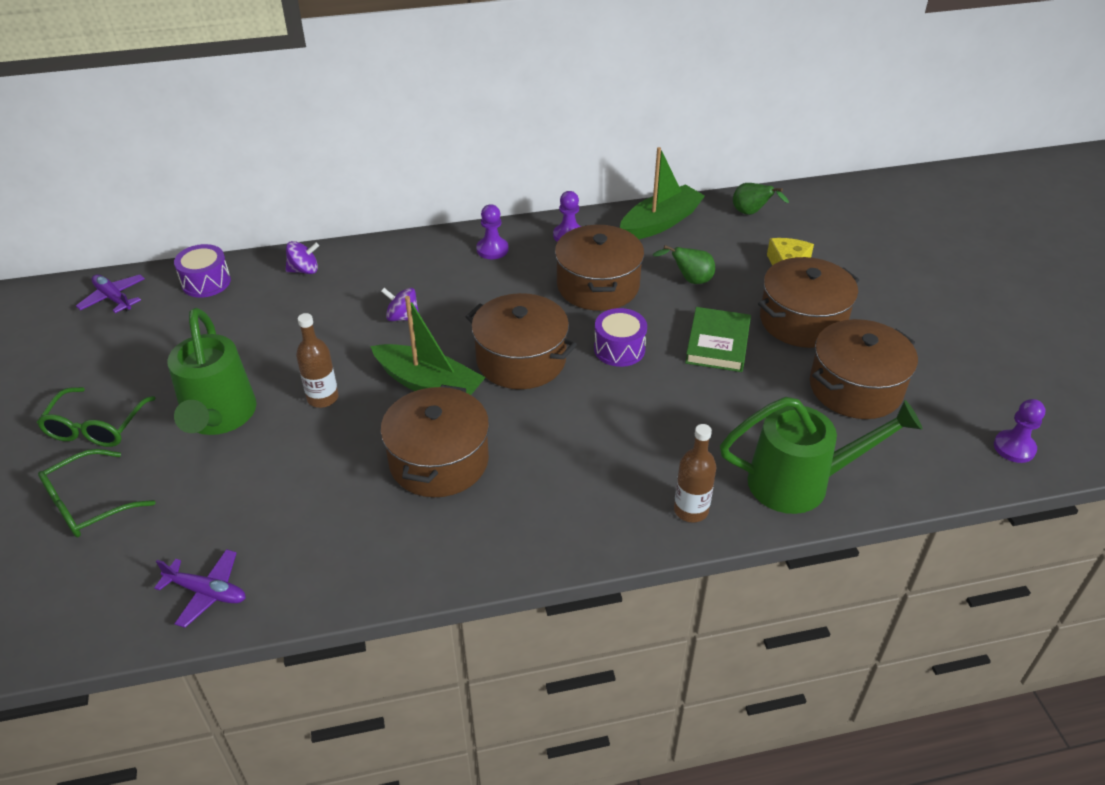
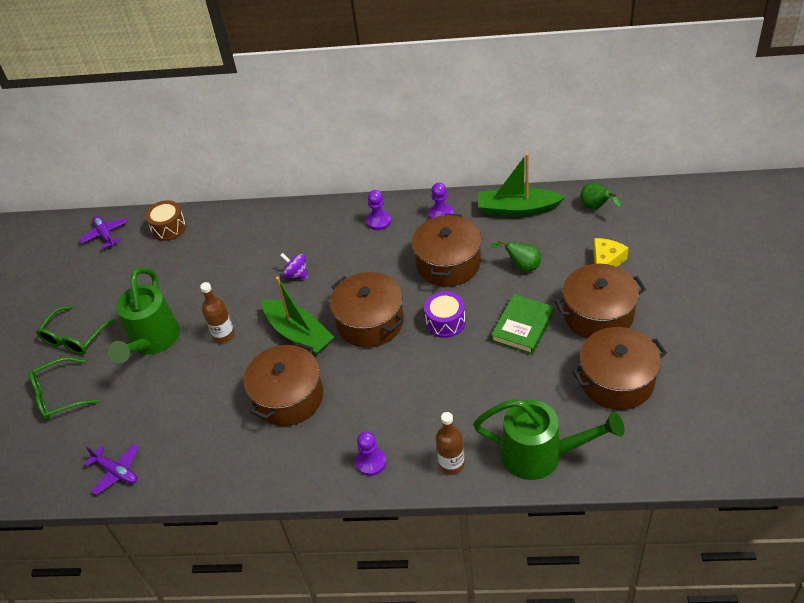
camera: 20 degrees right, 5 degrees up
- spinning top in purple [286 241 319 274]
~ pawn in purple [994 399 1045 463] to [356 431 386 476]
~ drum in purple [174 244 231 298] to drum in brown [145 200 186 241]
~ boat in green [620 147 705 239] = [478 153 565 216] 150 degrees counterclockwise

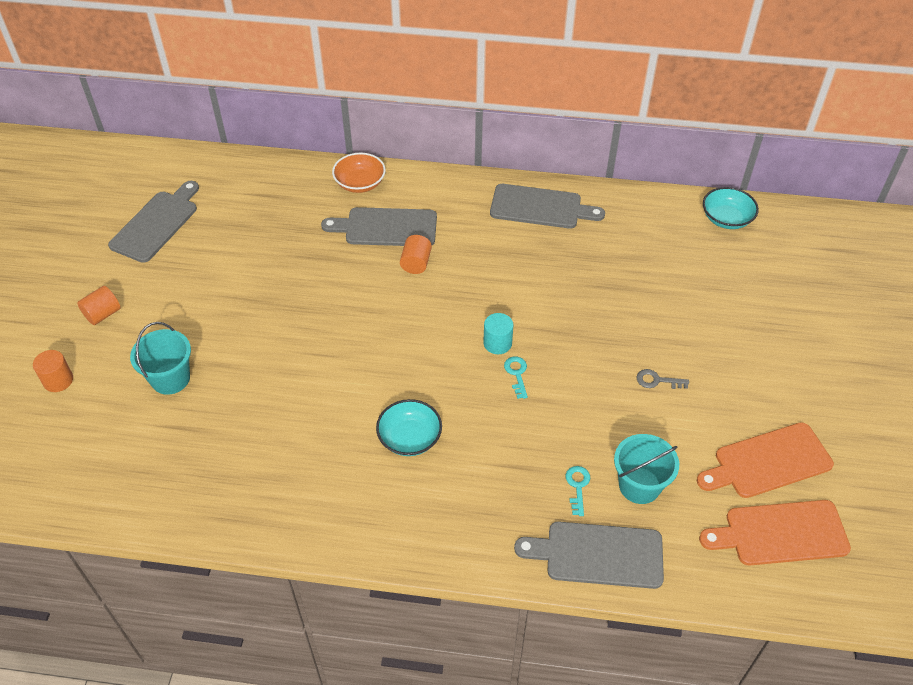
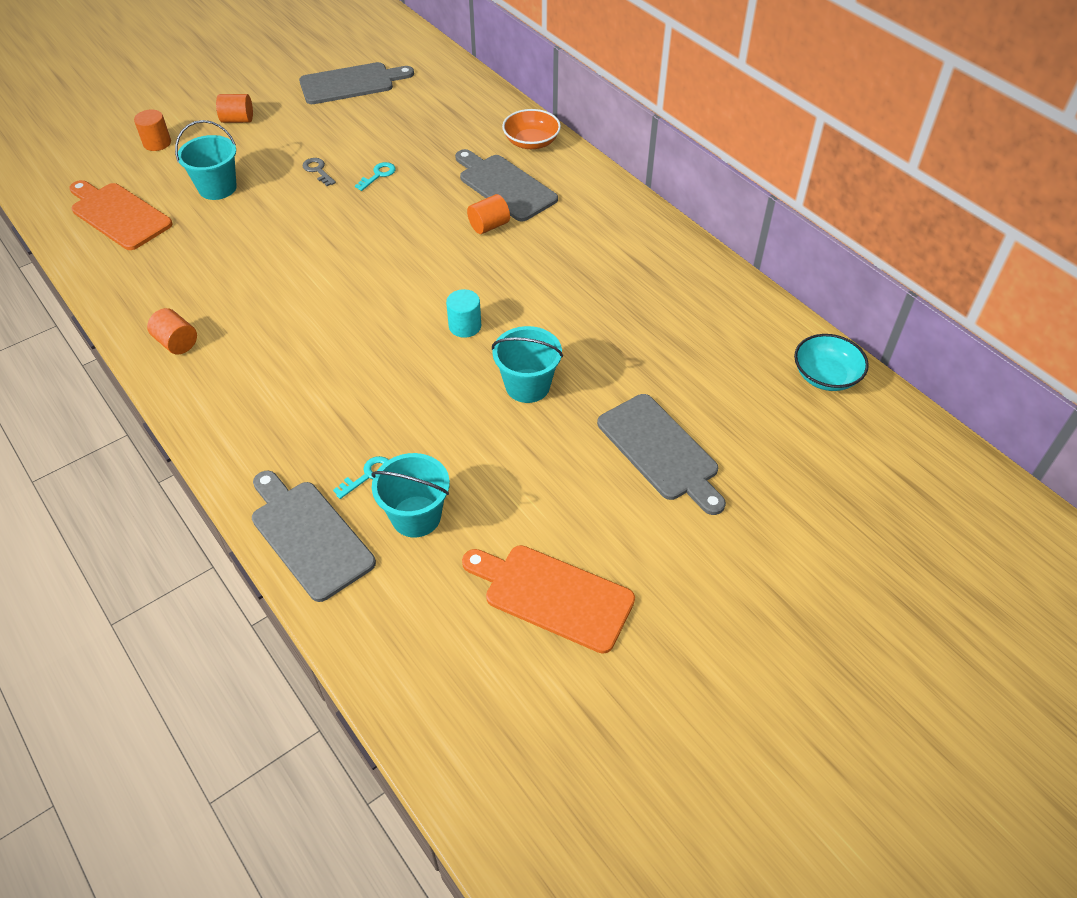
camera: 45 degrees right, 0 degrees up
- bowl in turquoise [376 399 442 456]
+ cylinder in orange [147 308 197 354]
+ bucket in turquoise [492 326 563 403]
~ cutting board in grey [490 184 605 229] to [597 394 726 515]
~ key in turquoise [504 356 528 399] to [355 162 396 191]
~ key in grey [636 369 689 389] to [302 158 336 186]
~ cutting board in orange [699 500 851 565] to [70 180 173 250]

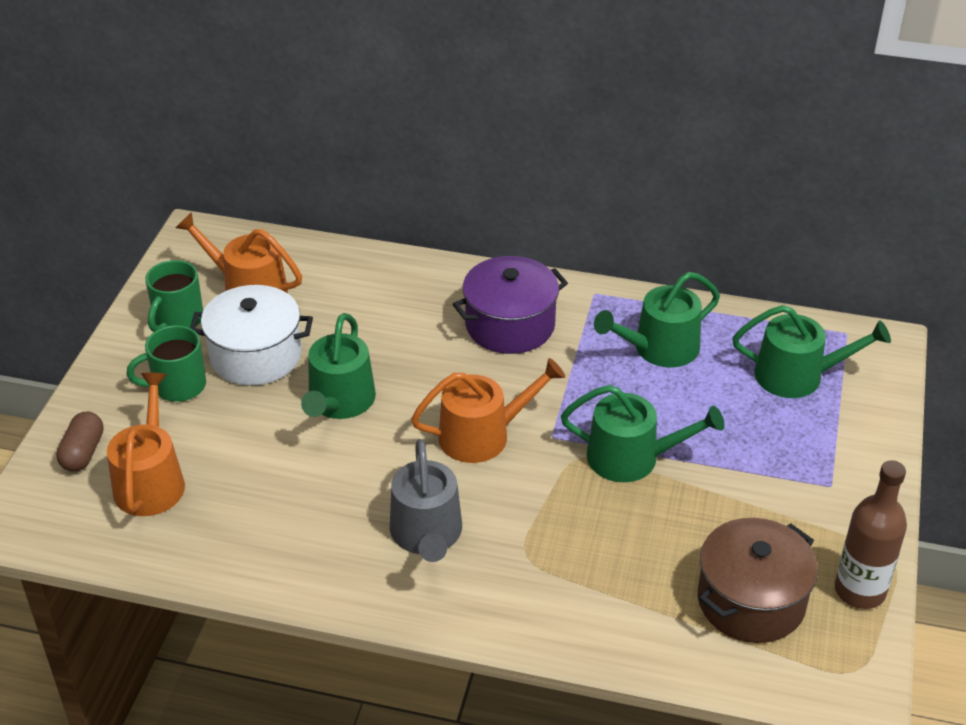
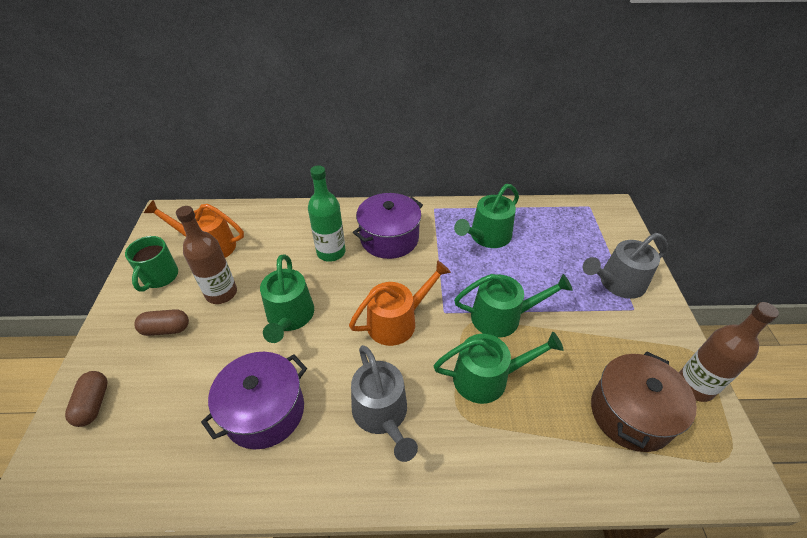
camera: 15 degrees left, 5 degrees up
- watering can in orange [107 373 185 516]
+ pot in purple [201 352 307 449]
+ bottle in green [308 165 345 262]
+ watering can in grey [583 233 668 299]
~ watering can in green [732 305 891 398] to [434 332 564 404]
~ mug in green [126 325 206 402] to capsule in brown [134 309 189 336]
~ pot in white [190 285 313 386] to bottle in brown [176 206 237 304]

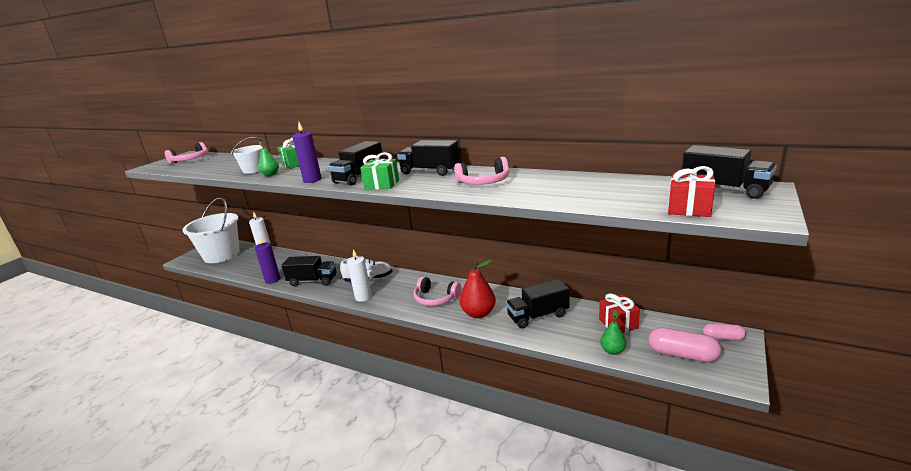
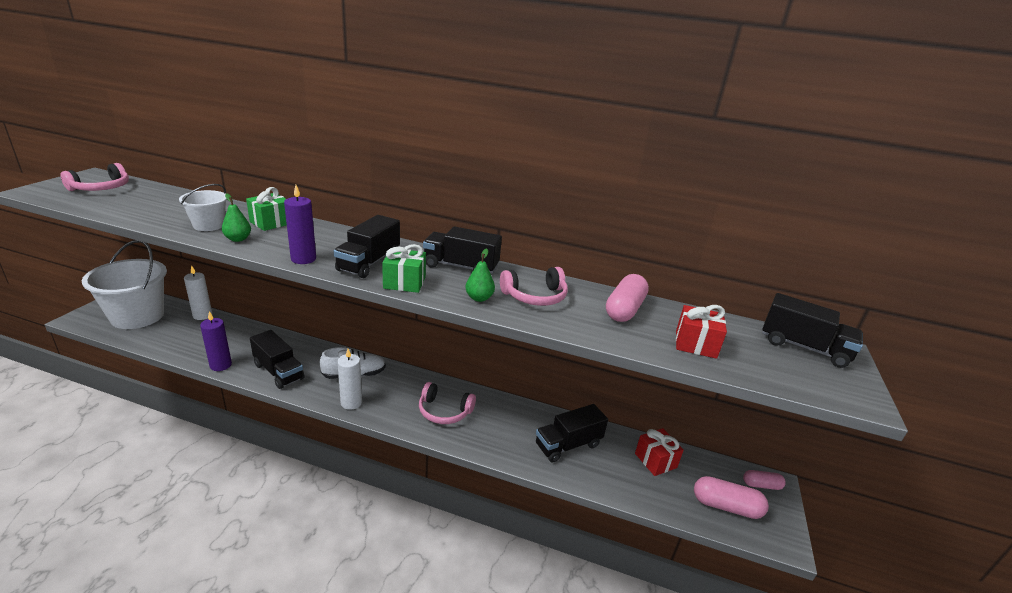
camera: 15 degrees left, 5 degrees up
- pear in red [459 260 496 318]
+ capsule in pink [606 274 649 322]
~ pear in green [600 310 626 355] to [465 248 495 302]
~ gift in red [668 166 715 217] to [676 305 727 359]
~ truck in black [281 256 337 286] = [250 330 305 389] 45 degrees clockwise

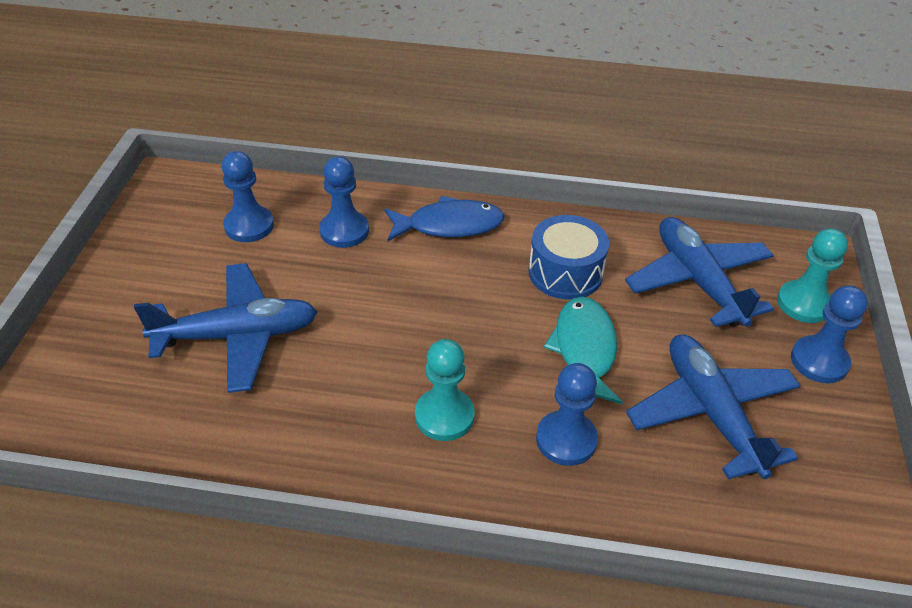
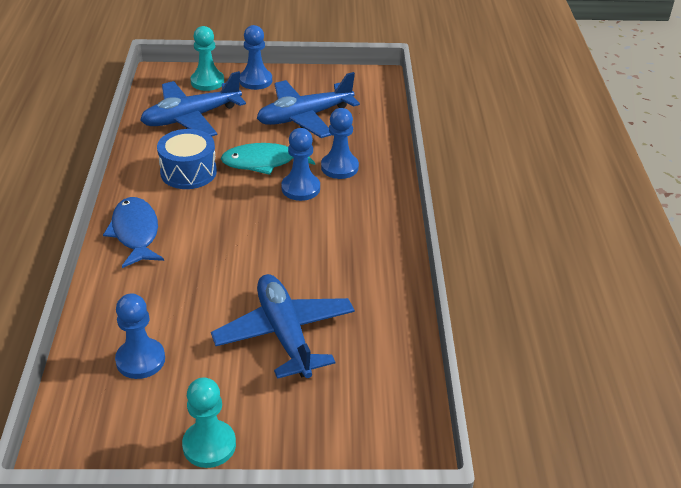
camera: 100 degrees left, 5 degrees down
~ pawn in blue [319 156 369 248] to [281 128 320 201]
~ pawn in turquoise [415 339 475 441] to [182 378 236 468]

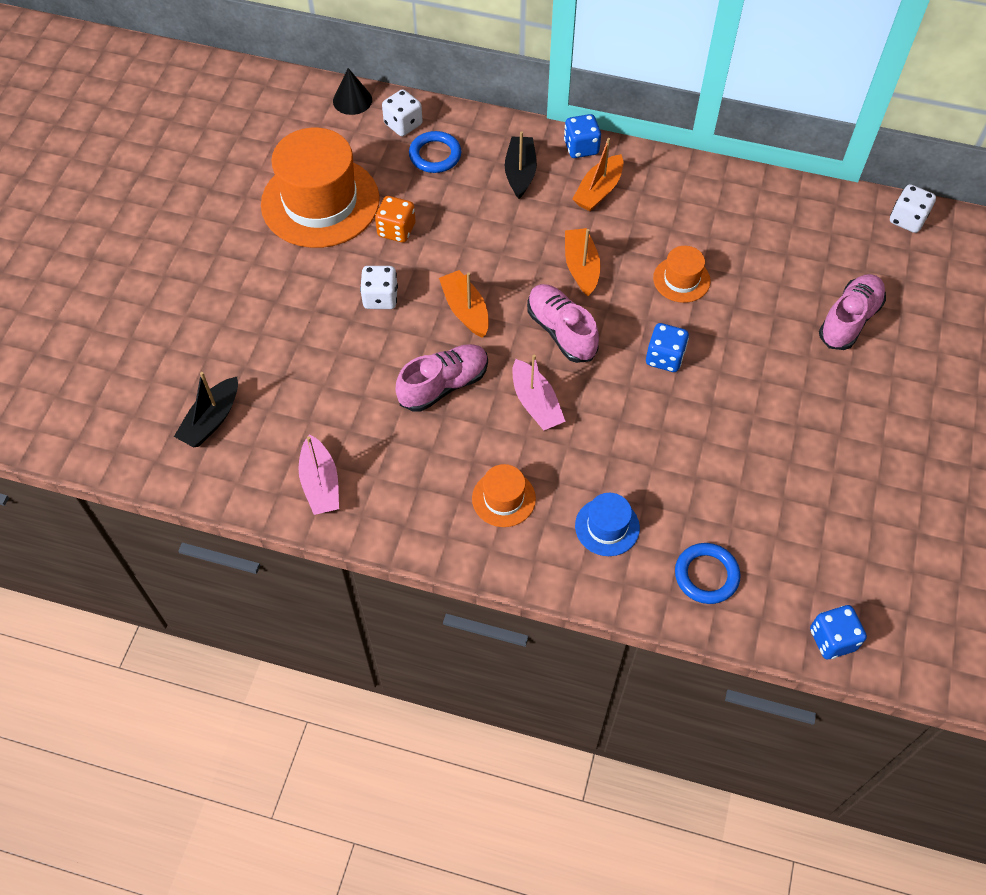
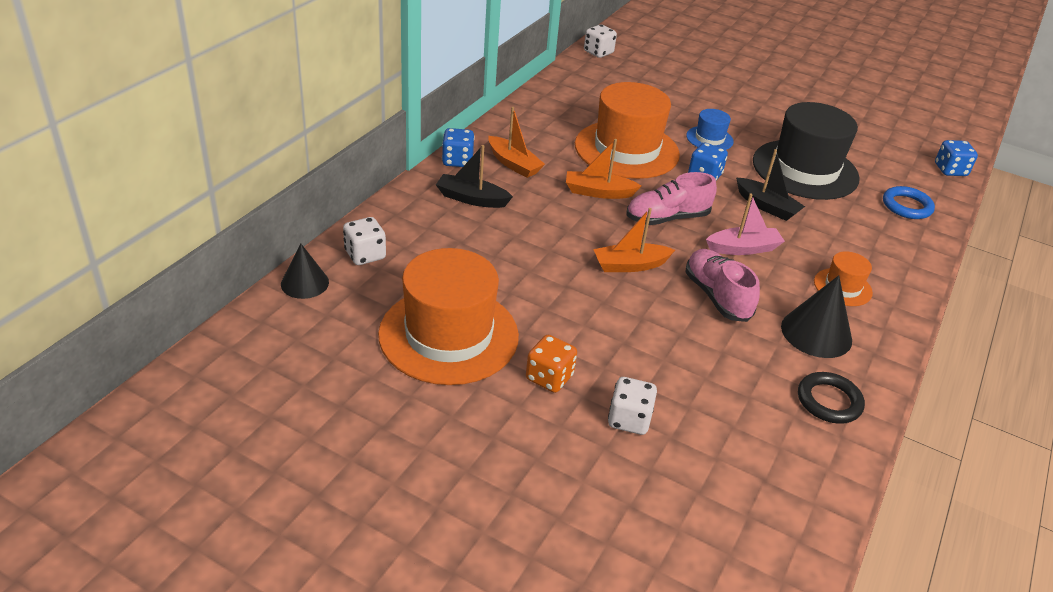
camera: 80 degrees left, 20 degrees down
- ring in blue [409 131 461 173]
- shoe in pink [819 274 886 350]
+ hat in black [753 102 860 200]
+ cone in black [781 275 852 358]
~ boat in black [174 372 238 447] to [736 149 805 221]
~ dice in white [360 266 398 309] to [608 377 657 435]
~ dice in orange [375 196 416 243] to [526 335 577 393]
~ hat in blue [575 493 640 556] to [686 109 734 150]
~ boat in pink [298 434 339 515] to ring in black [798 372 865 424]
~ hat in orange [653 246 711 303] = [575 82 680 179] x2.16

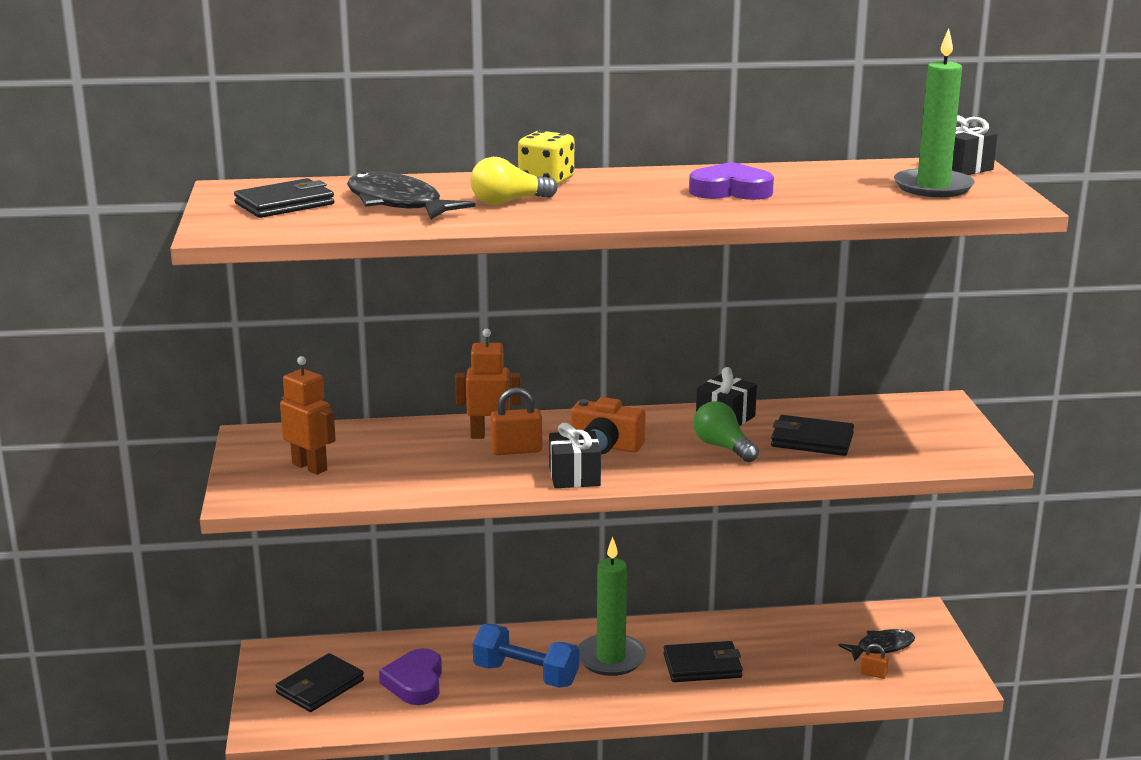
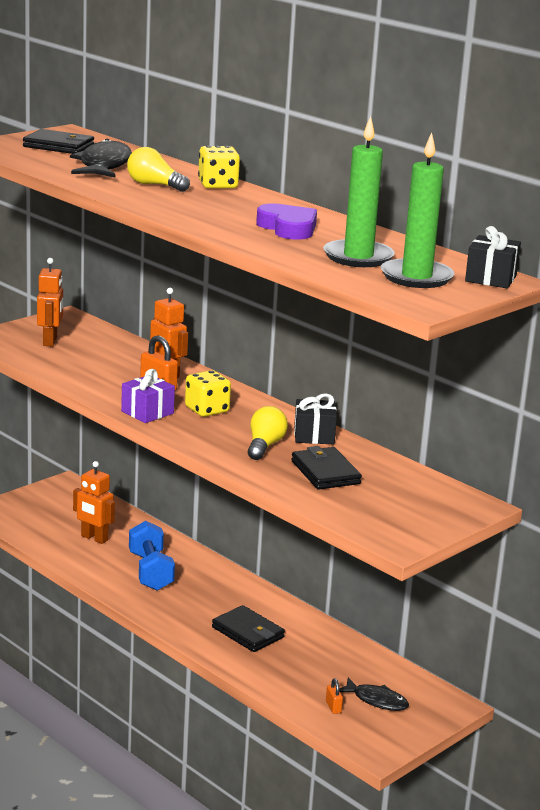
camera: 50 degrees right, 0 degrees up
- wallet in black [276 653 364 712]
~ candle in green [578 537 646 676] to [323 116 395 267]
~ heart in purple [379 648 442 705] to robot in orange [73 461 115 544]
~ camera in orange [571 397 645 455] to dice in yellow [185 370 231 417]
~ gift in black [549 423 601 488] to gift in purple [121 369 175 423]
~ light bulb in green [693 401 759 462] to light bulb in yellow [248 406 288 460]

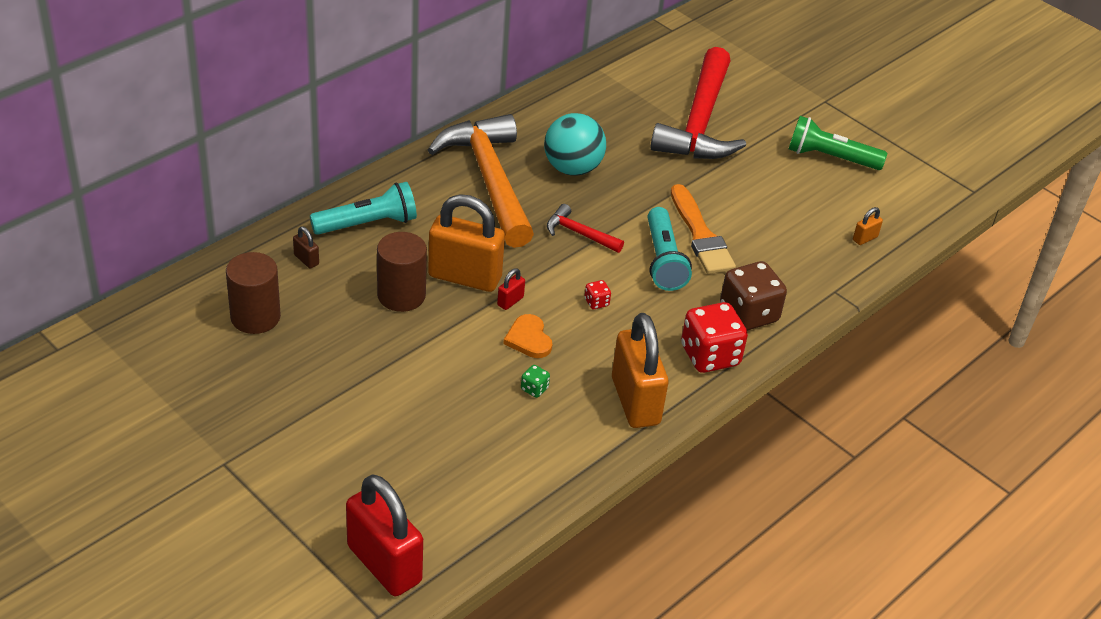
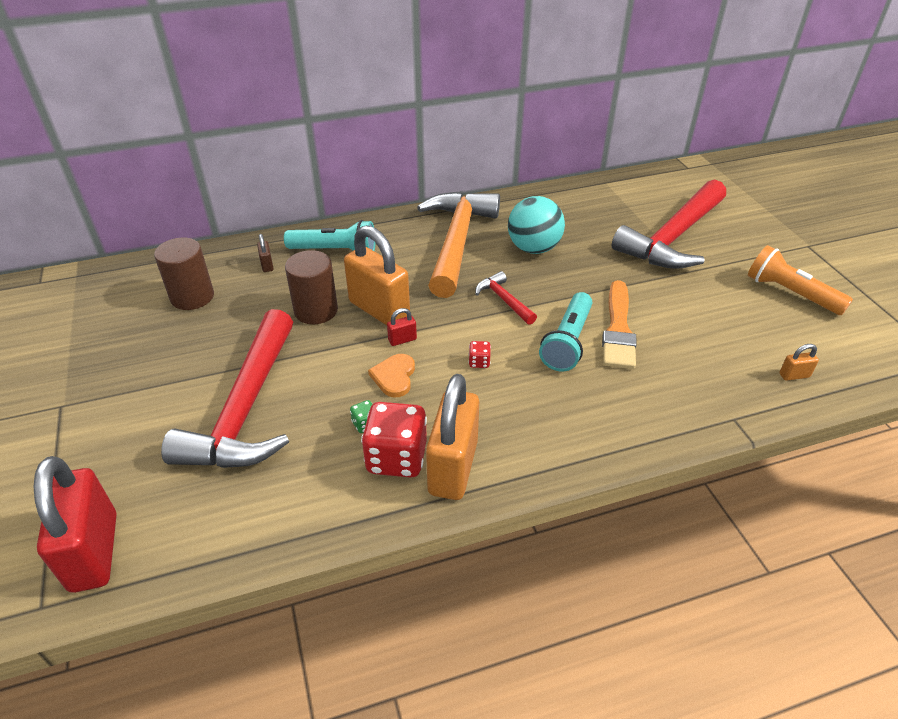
camera: 30 degrees right, 0 degrees up
- dice in brown [720 261 787 331]
+ hammer in red [161 309 293 468]
~ dice in red [681 302 748 373] to [361 402 427 478]
~ flashlight in green [789 116 887 170] to flashlight in orange [748 245 853 315]

